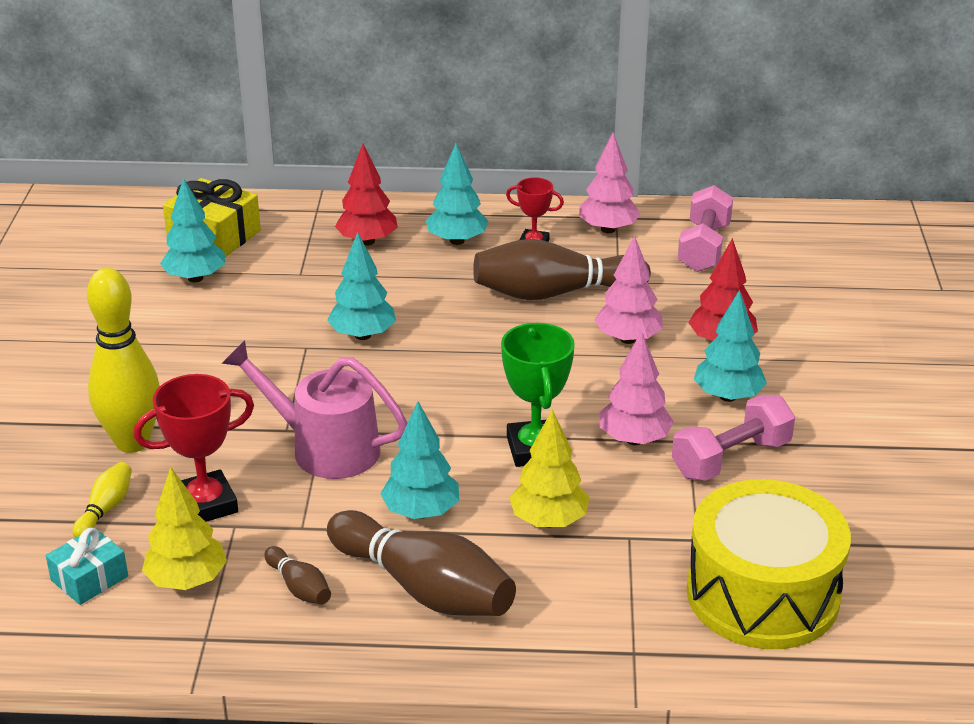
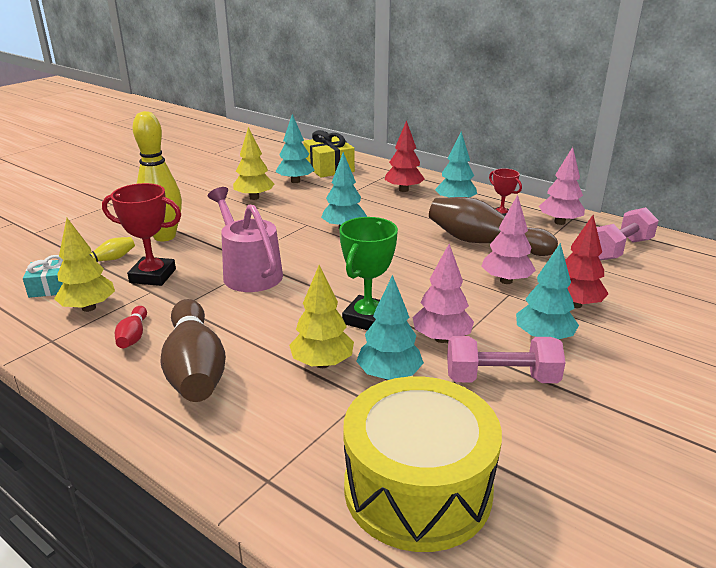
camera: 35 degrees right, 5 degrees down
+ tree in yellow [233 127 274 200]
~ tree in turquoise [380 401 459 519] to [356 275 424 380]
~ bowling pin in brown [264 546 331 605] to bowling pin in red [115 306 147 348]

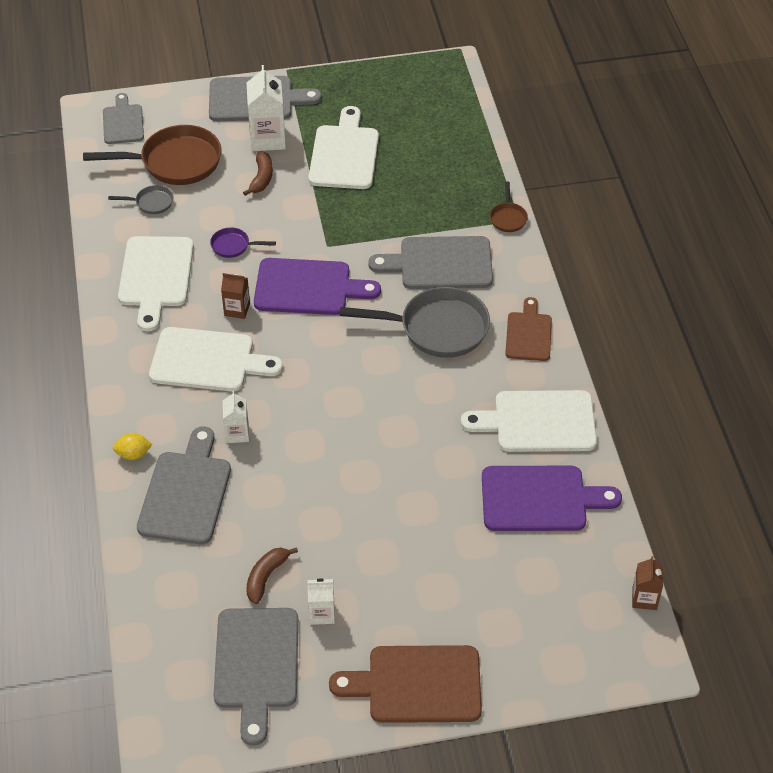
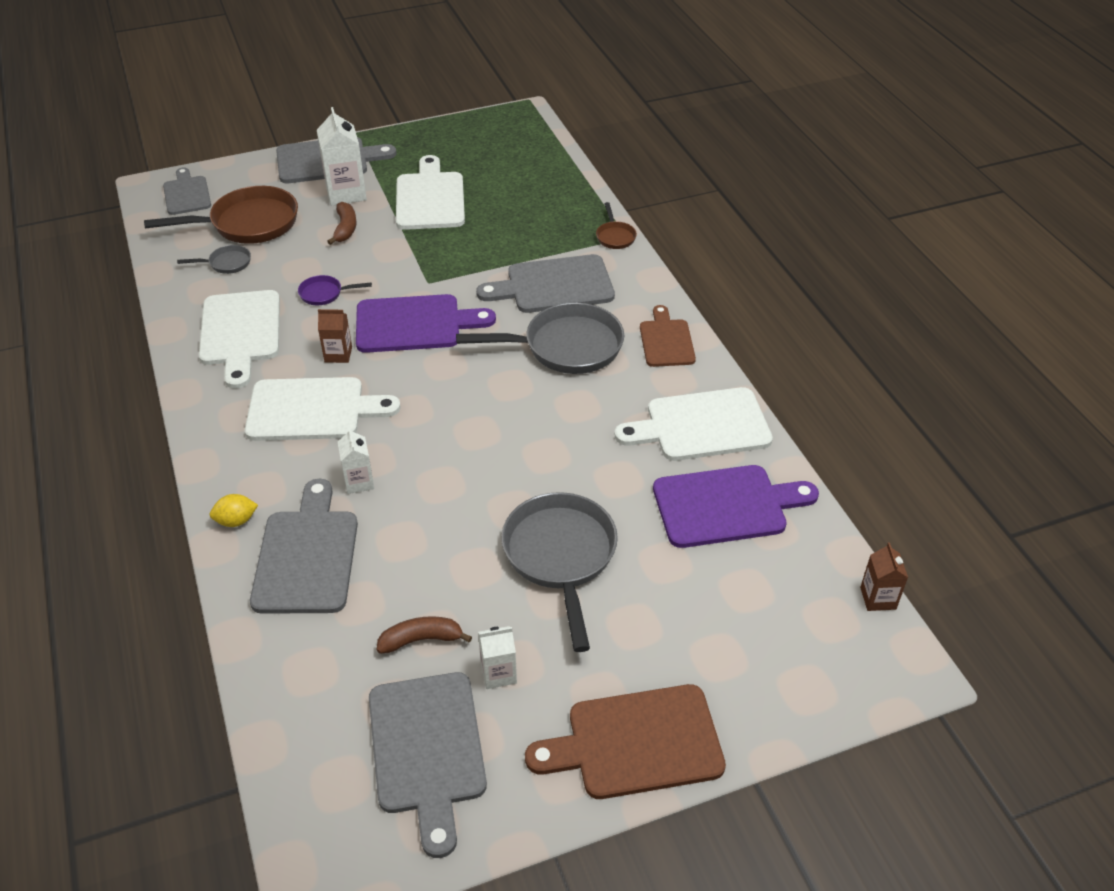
camera: 10 degrees left, 5 degrees down
+ pan in grey [501 492 618 652]
~ banana in brown [246 547 298 604] = [377 616 472 654] 60 degrees clockwise

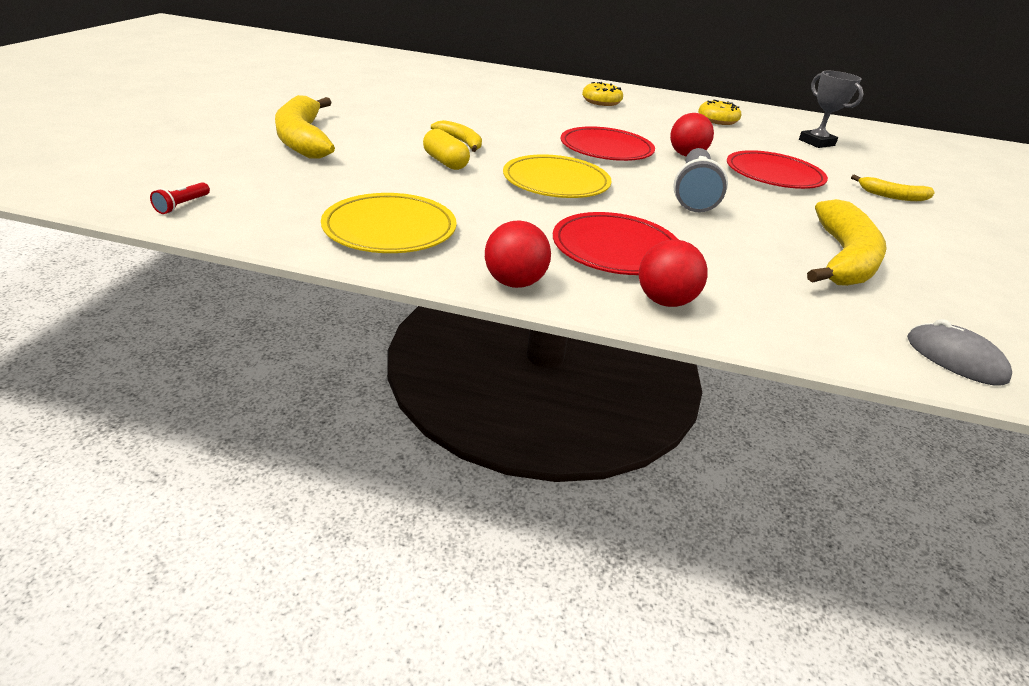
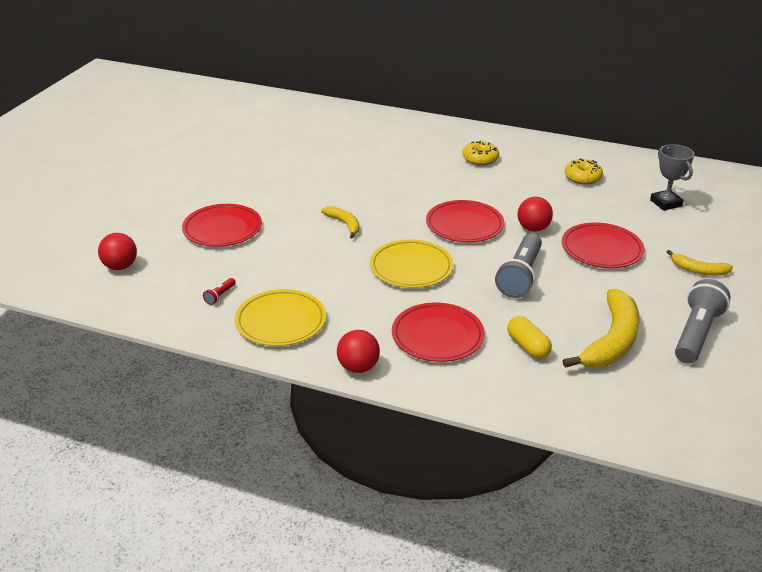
camera: 10 degrees right, 0 degrees up
- mouse in grey [907 319 1012 386]
+ flashlight in grey [675 279 731 364]
~ flashlight in red [150 182 210 214] to [203 278 236 305]
~ capsule in yellow [423 129 470 170] to [507 316 552 359]
~ ball in red [639 240 708 307] to [98 233 137 270]
~ banana in yellow [275 95 335 159] to plate in red [182 204 262 247]

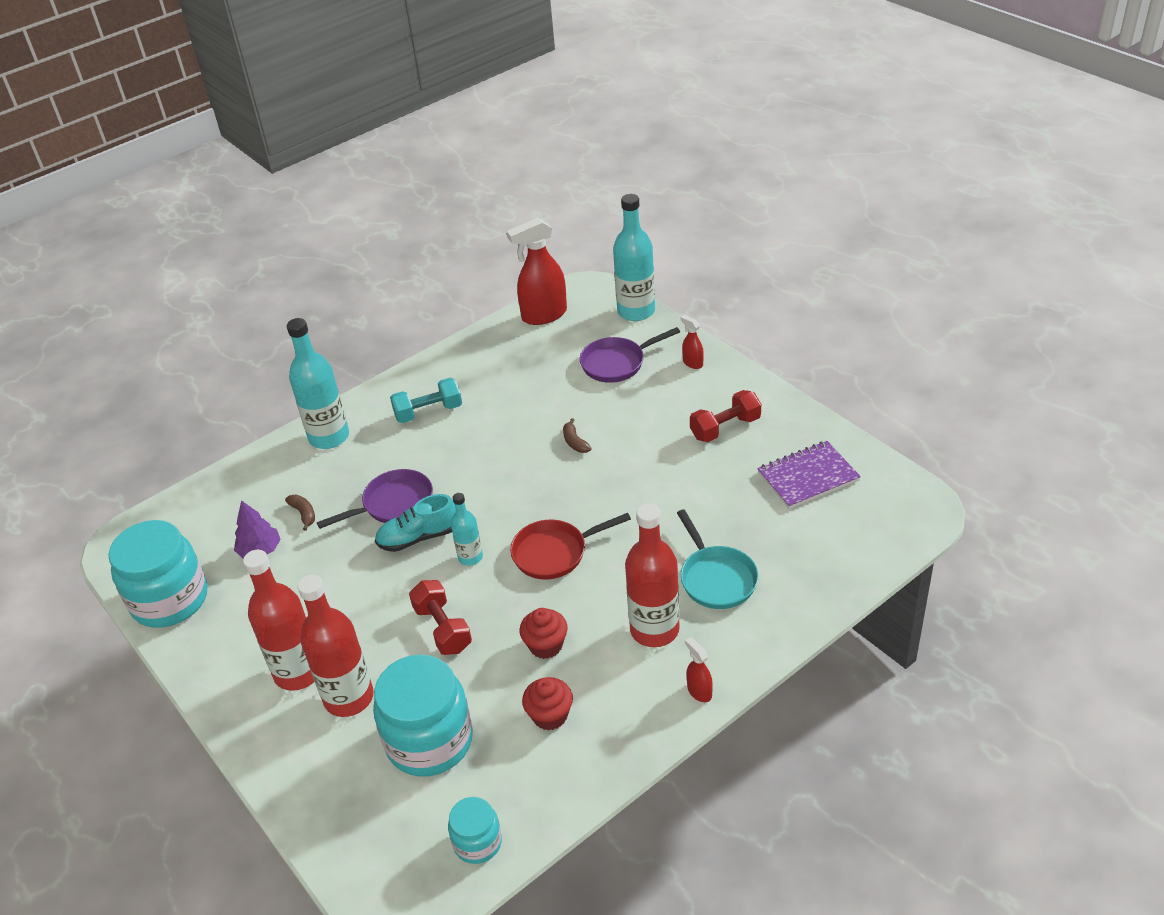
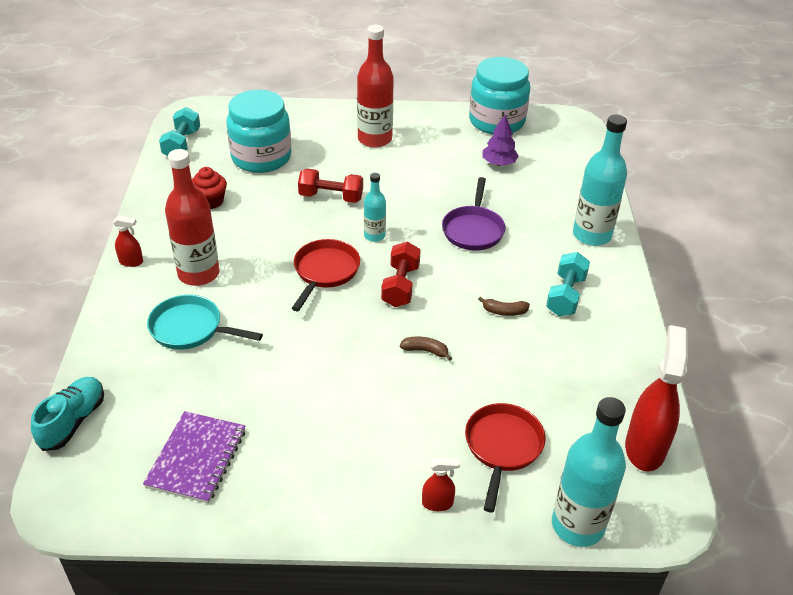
camera: 125 degrees right, 0 degrees up
- bottle in red [298 575 374 717]
- cupcake in red [519 608 568 659]
~ banana in brown [285 495 315 531] to [478 297 530 316]
~ shoe in turquoise [375 494 456 552] to [31 377 104 451]
~ dumbbell in red [690 390 761 442] to [381 241 421 307]
~ jar in turquoise [448 797 502 864] to dumbbell in turquoise [159 107 200 156]
~ pan in purple [580 327 680 383] to pan in red [465 403 546 512]

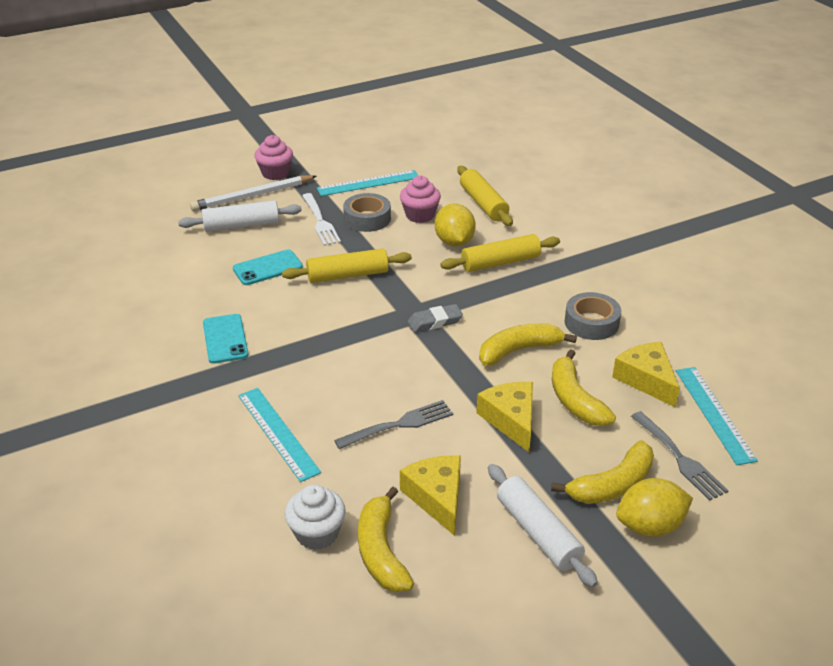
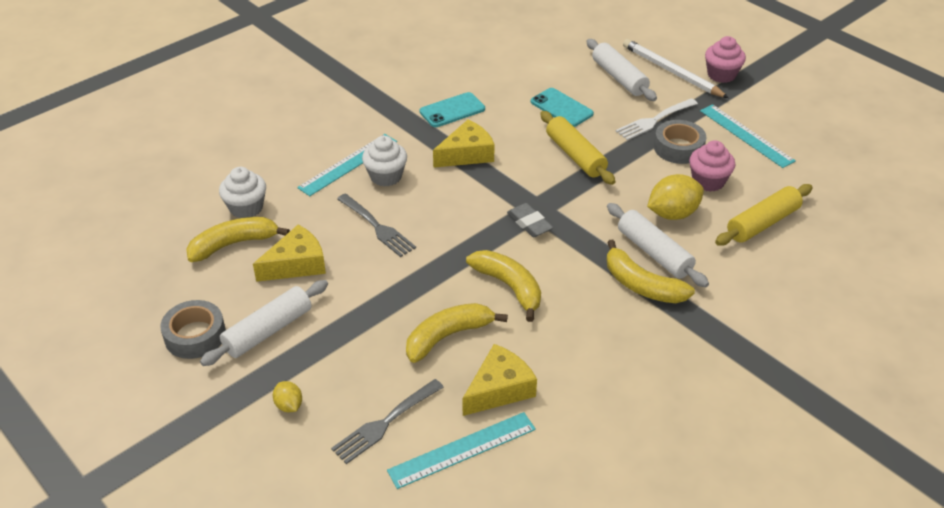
camera: 75 degrees right, 5 degrees up
+ cupcake in white [362 136 407 187]
~ cheese in yellow [476 382 533 452] to [433 119 495 168]
~ banana in yellow [551 440 654 504] to [606 240 695 303]
~ tape in grey [564 292 621 340] to [160 300 226 359]
~ rolling pin in yellow [440 234 560 272] to rolling pin in white [607 203 709 288]
~ lemon in yellow [616 478 693 537] = [273 381 302 412] x0.53

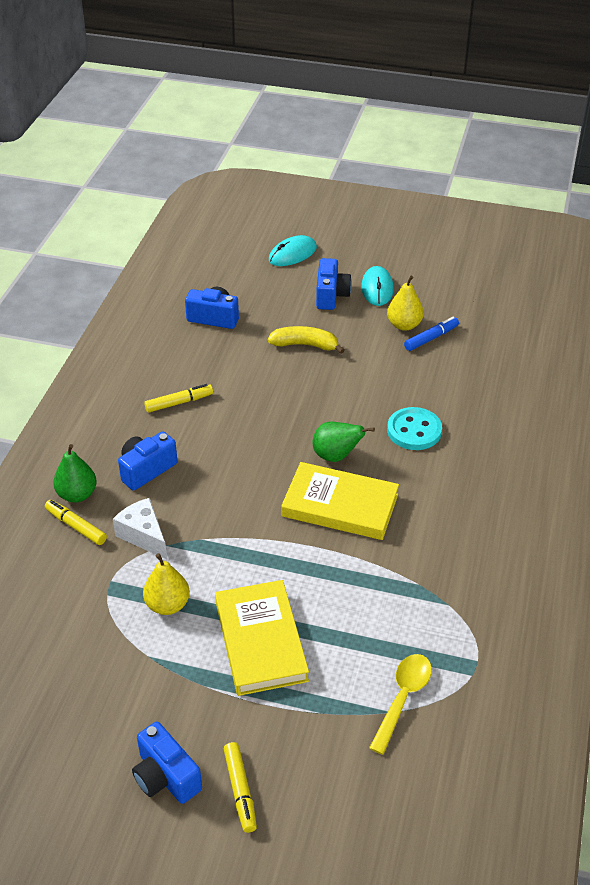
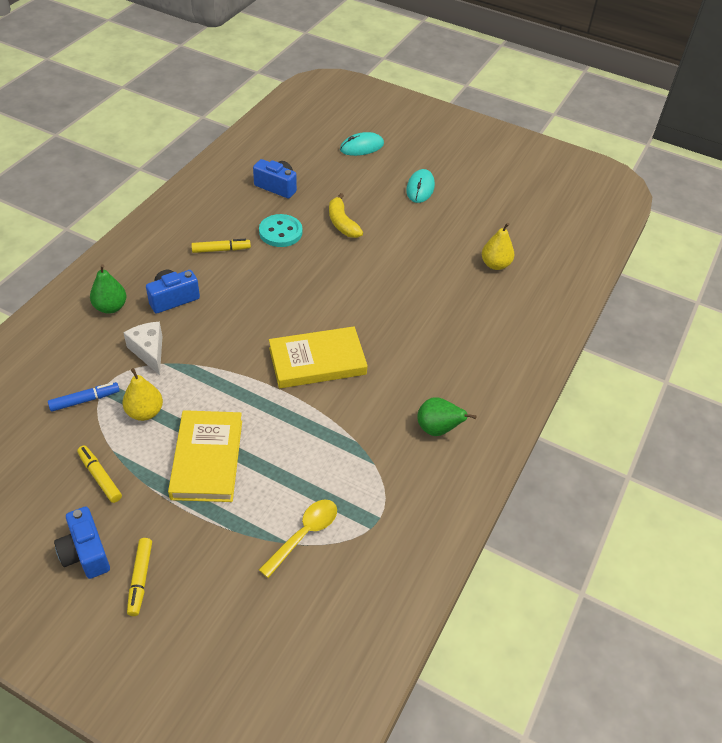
camera: 10 degrees right, 5 degrees up
- camera in blue [316 258 352 310]
~ marker in yellow [45 500 107 545] to [77 445 122 503]
~ pear in green [313 421 375 462] to [417 397 477 436]
~ pear in yellow [387 276 424 331] to [482 223 514 270]
~ button in turquoise [387 407 442 450] to [259 214 302 247]
~ marker in blue [404 317 459 351] to [48 382 120 412]
~ banana in yellow [268 326 345 354] = [329 193 363 238] 135 degrees counterclockwise
~ book in yellow [281 462 399 540] = [269 326 368 388] 45 degrees counterclockwise

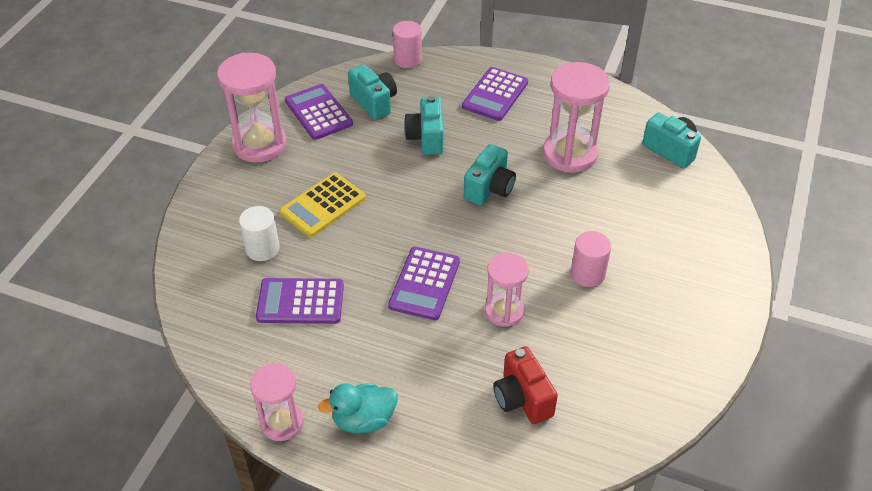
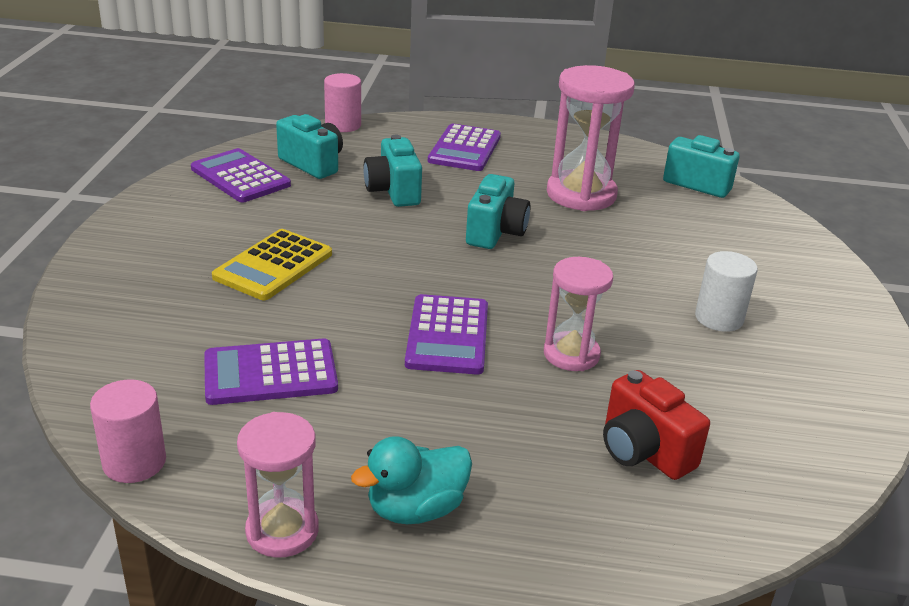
camera: 15 degrees left, 15 degrees down
- hourglass in pink [217 53 287 163]
~ cylinder in white [239 206 280 261] to [695 251 758 332]
~ cylinder in pink [571 231 611 287] to [90 380 166 483]

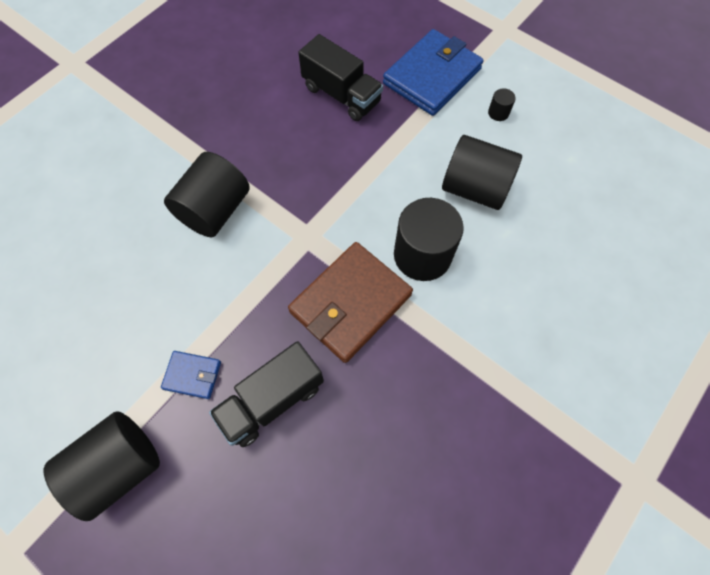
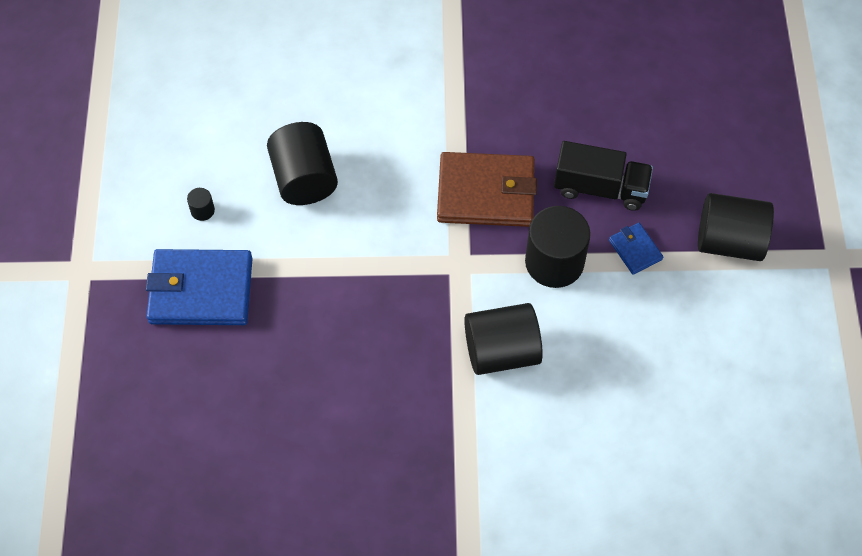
camera: 130 degrees left, 5 degrees down
- truck in black [298 34 383 121]
~ cylinder in black [394 198 464 281] to [525 206 591 288]

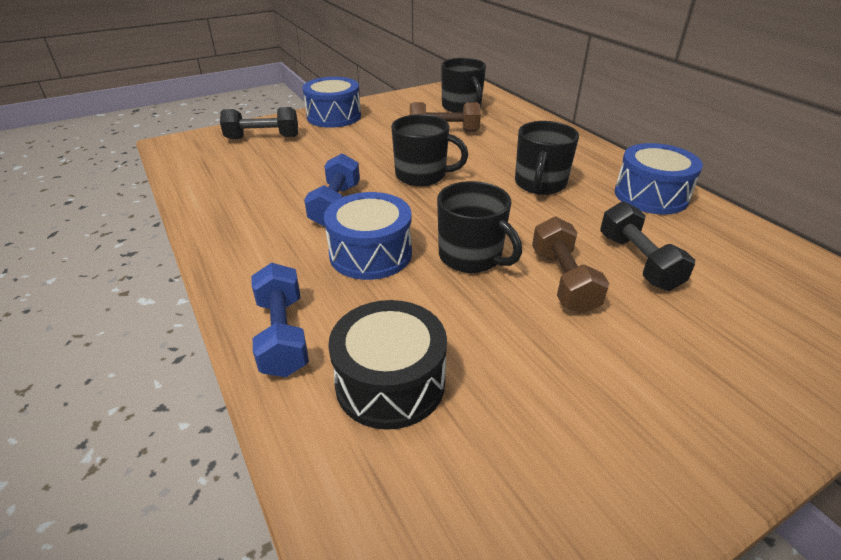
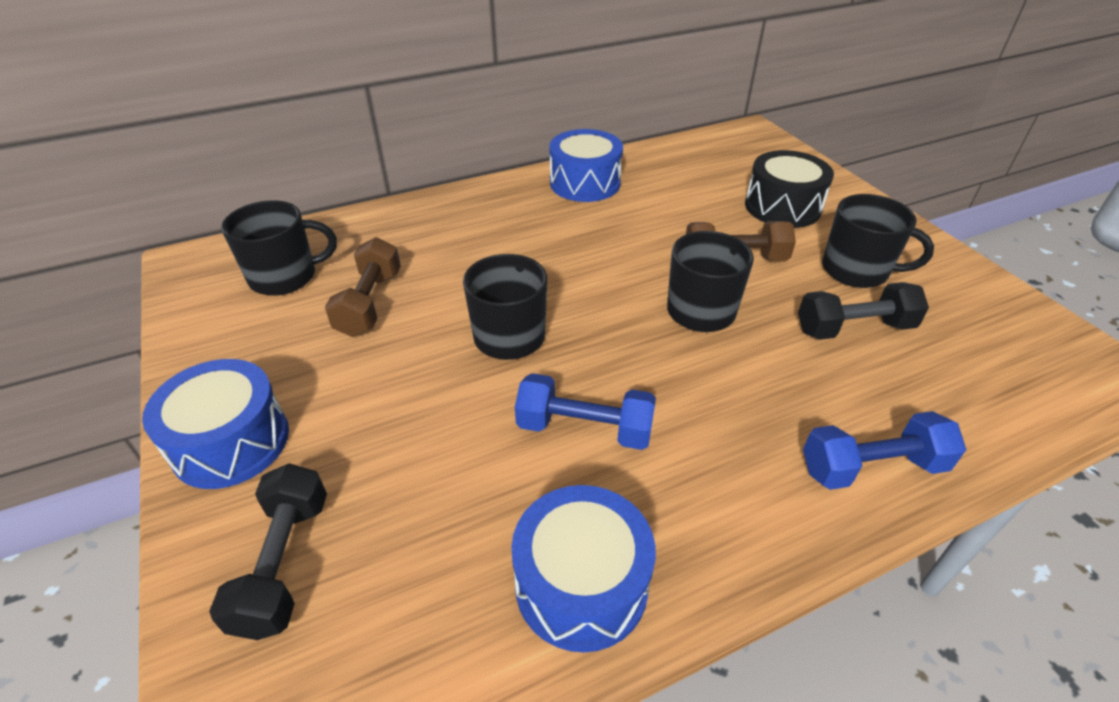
camera: 85 degrees left, 5 degrees up
~ drum in blue [324 192 412 280] to [511 485 656 653]
~ drum in black [328 300 447 430] to [745 150 834 228]
~ mug in black [515 121 579 195] to [822 194 934 288]
~ dumbbell in black [600 201 695 291] to [798 282 929 340]

